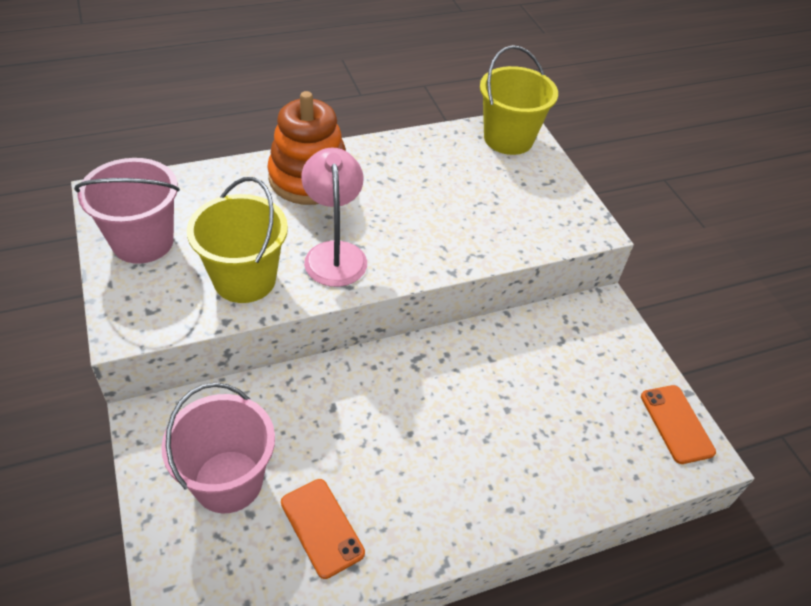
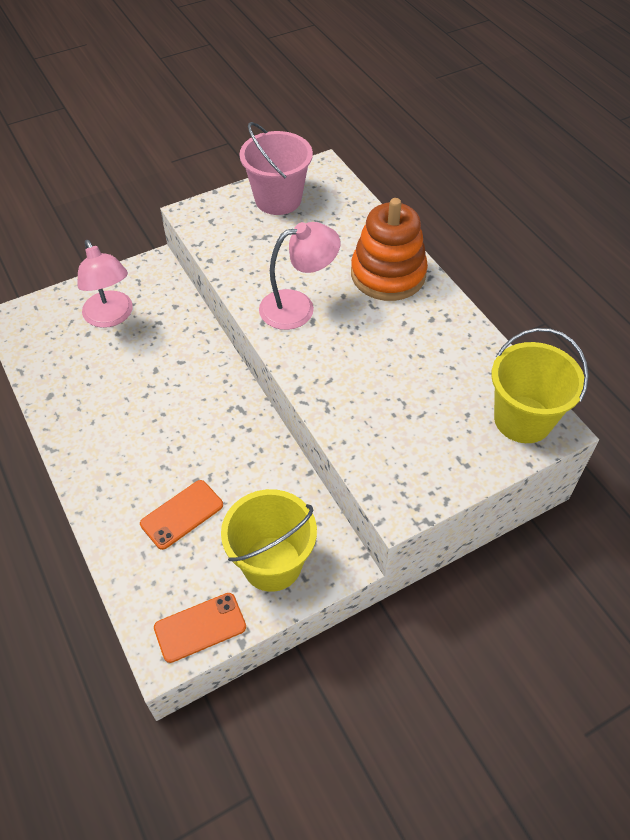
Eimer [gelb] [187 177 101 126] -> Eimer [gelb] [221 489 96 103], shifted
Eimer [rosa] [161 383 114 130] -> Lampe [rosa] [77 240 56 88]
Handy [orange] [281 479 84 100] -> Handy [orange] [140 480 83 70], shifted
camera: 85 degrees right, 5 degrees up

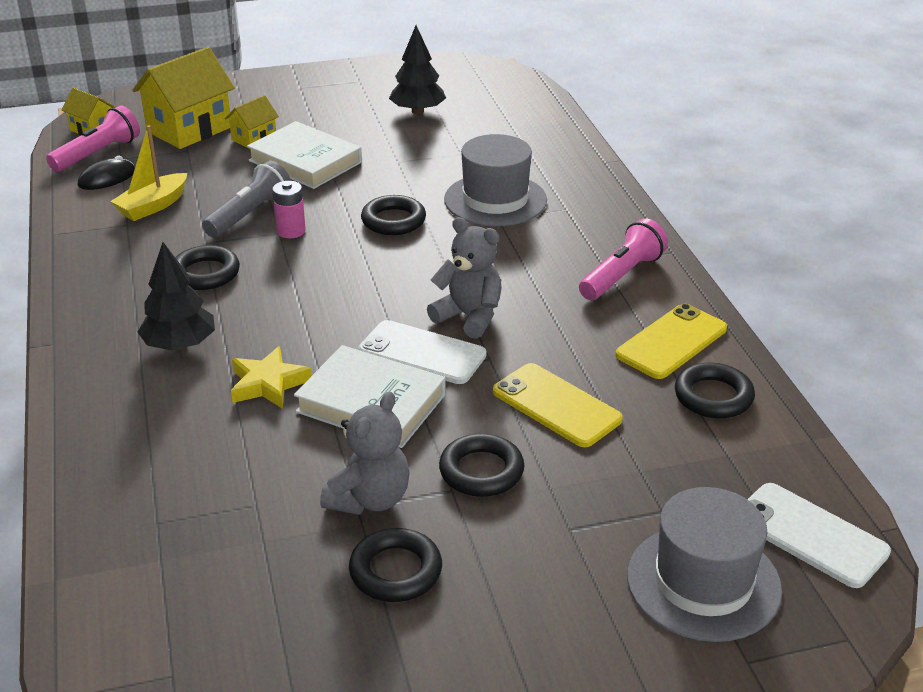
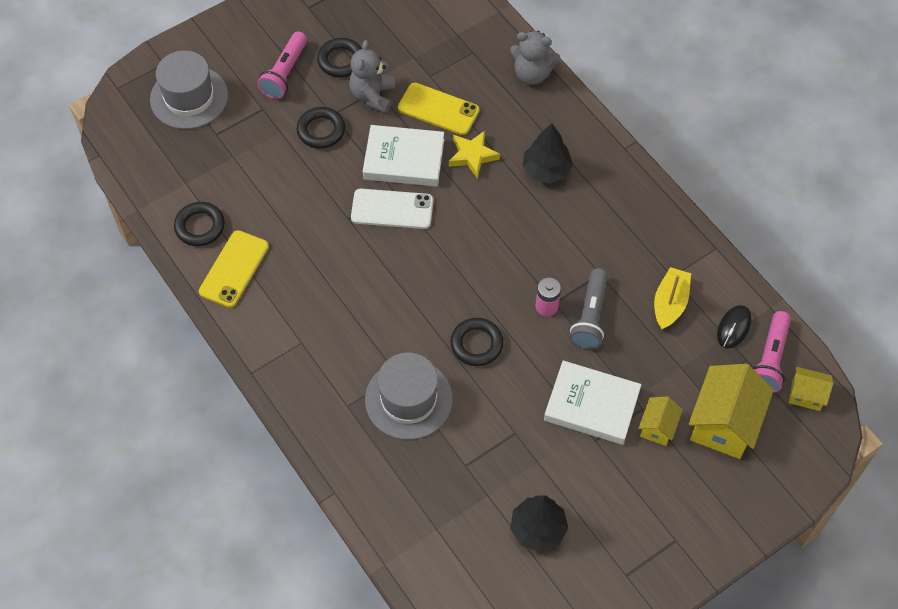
Teddybär [grau] [427 217 75 122] -> Teddybär [grau] [510 31 50 54], shifted
Taschenlampe [rosa] [579 218 89 82] -> Taschenlampe [rosa] [257 31 50 68], shifted
Ring [schwarz] [175 245 65 45] -> none
Handy [gelb] [493 363 130 84] -> Handy [gelb] [398 83 82 52], shifted
Handy [weiß] [747 483 144 105] -> none
camera: 160 degrees right, 25 degrees up

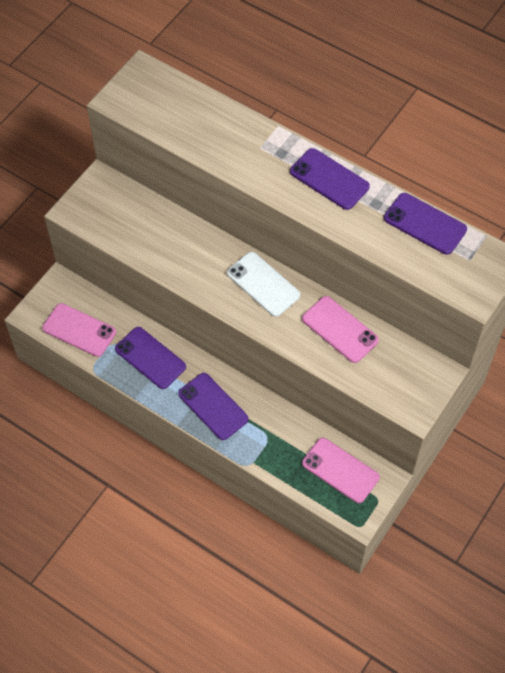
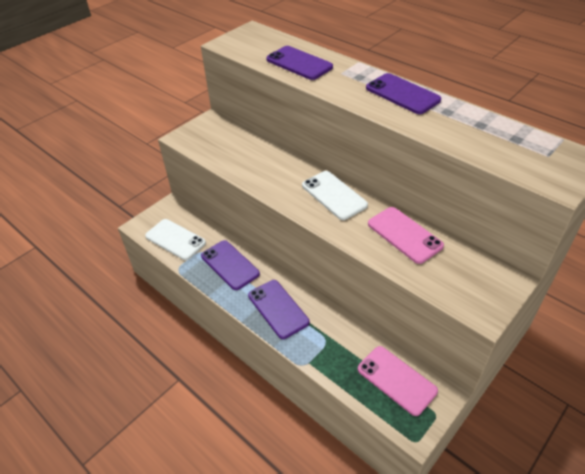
Handy [lila] [384 193 83 62] -> Handy [lila] [266 46 67 34], shifted
Handy [rosa] [42 303 74 54] -> Handy [weiß] [145 219 61 41]
camera: 10 degrees right, 15 degrees down

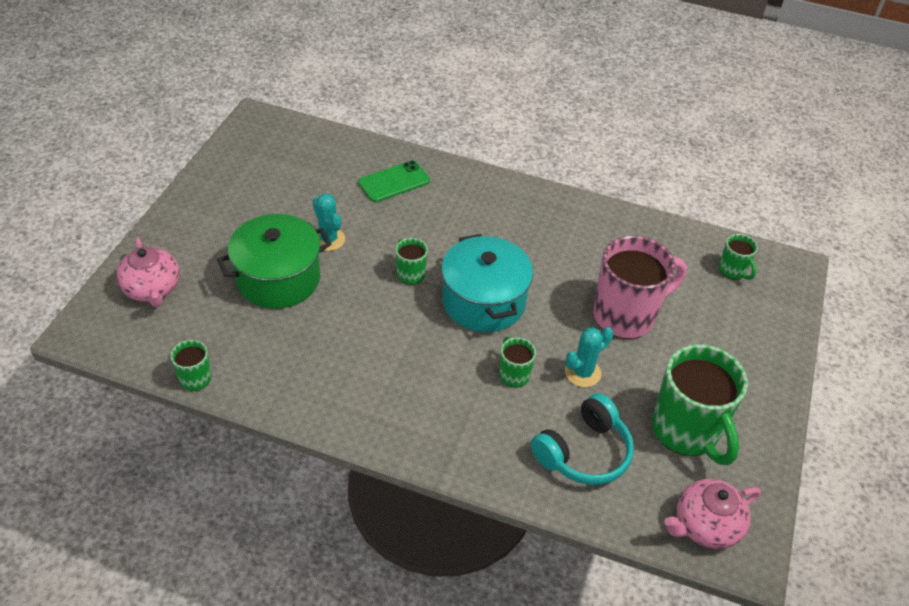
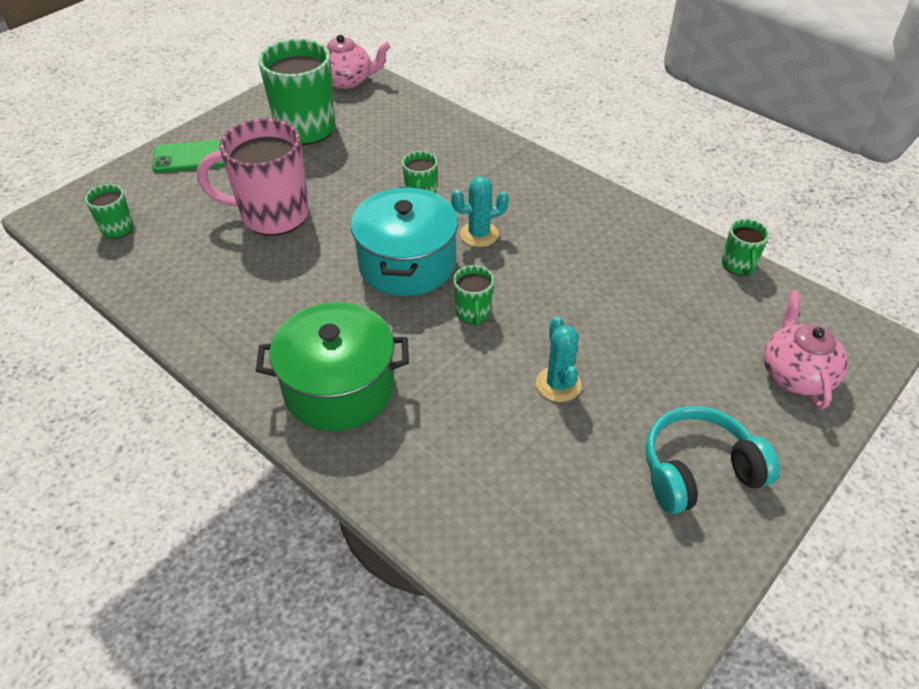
Handy [grün] [358 161 72 41] -> Handy [grün] [152 140 73 33], shifted
Kochtopf [grün] [217 214 114 95] -> Kochtopf [grün] [256 302 153 129], shifted
Kaktus [türkis] [565 327 48 60] -> Kaktus [türkis] [451 176 58 71], shifted
Kopfhörer [türkis] [531 393 103 92] -> Kopfhörer [türkis] [645 406 135 108], shifted
camera: 155 degrees left, 0 degrees up

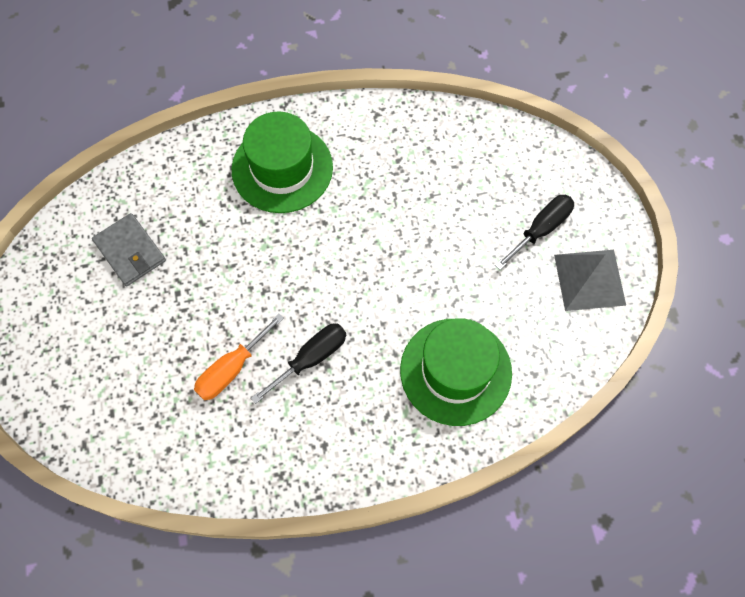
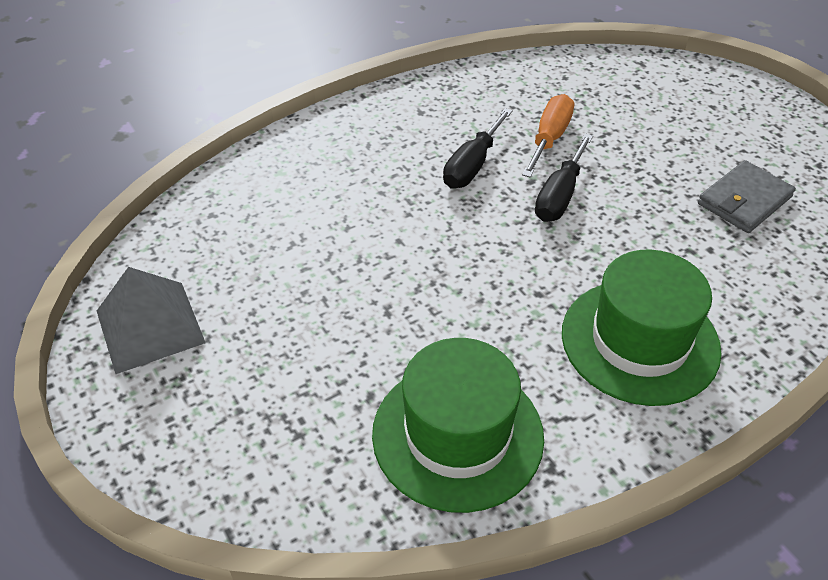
Schraubenzieher [schwarz] [495 195 79 75] -> Schraubenzieher [schwarz] [535 134 58 88], shifted
Geldbörse [grau] [92 213 74 73] -> Geldbörse [grau] [698 160 98 73], 75 degrees counterclockwise
Hut [grün] [400 318 112 108] -> Hut [grün] [372 338 172 175], shifted
camera: 160 degrees right, 20 degrees down

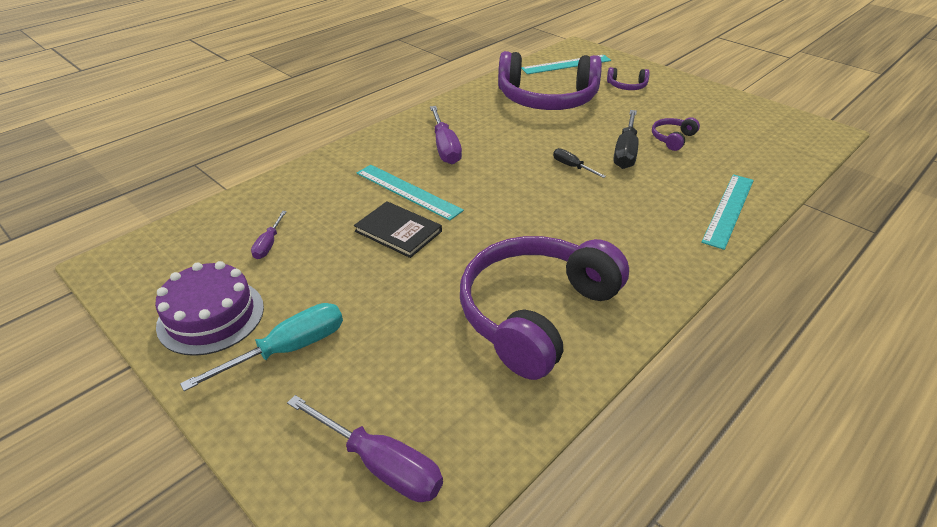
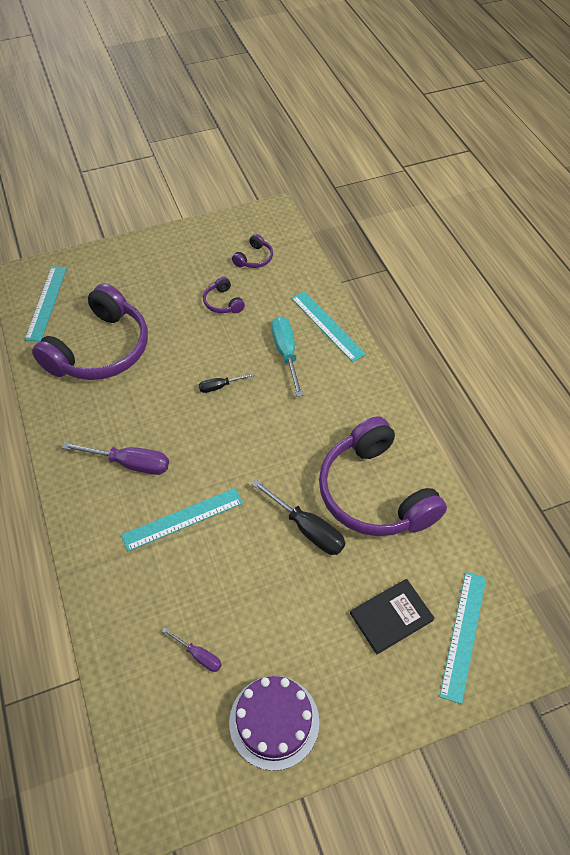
Kopfhörer [lila] [607 67 43 23] -> Kopfhörer [lila] [232 234 41 34], shifted
Schraubenzieher [schwarz] [613 110 25 59] -> Schraubenzieher [schwarz] [252 479 93 76], shifted
Buch [schwarz] [354 201 88 57] -> Buch [schwarz] [350 579 84 76], shifted
Schraubenzieher [türkis] [180 303 163 88] -> Schraubenzieher [türkis] [271 316 32 81], shifted
Schraubenzieher [lila] [287 395 156 107] -> Lineal [türkis] [439 572 47 132]
camera: 65 degrees left, 15 degrees up

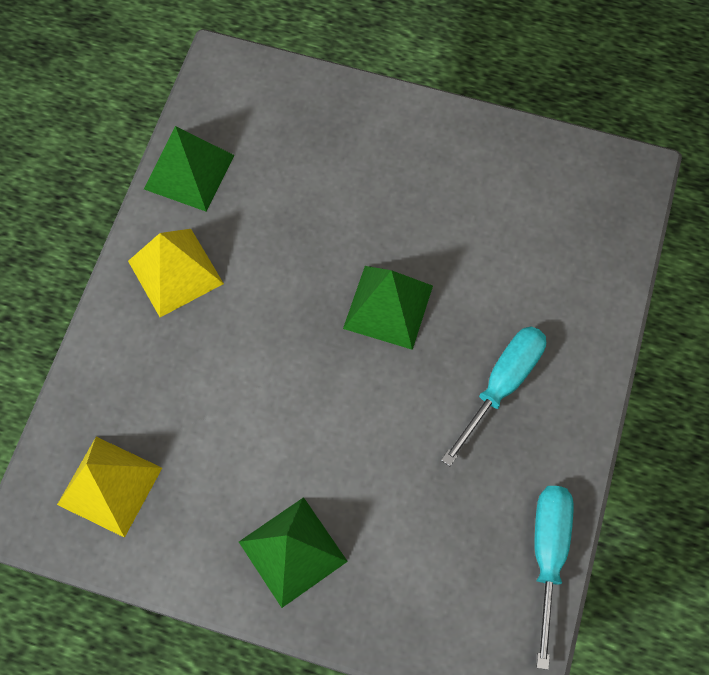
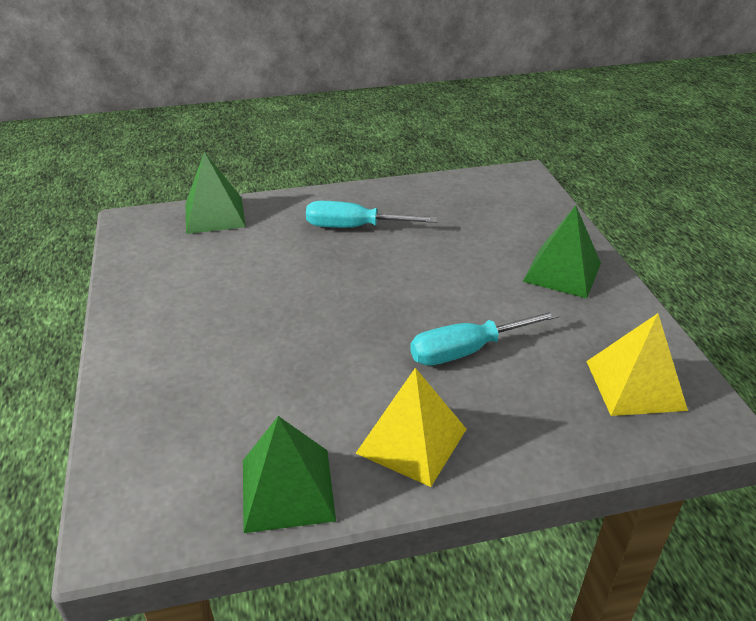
Pyramide [grün] [343 266 90 84] -> Pyramide [grün] [186 152 60 82], shifted
Schraubenzieher [türkis] [535 486 39 184] -> Schraubenzieher [türkis] [410 310 150 56], shifted
camera: 120 degrees left, 30 degrees down

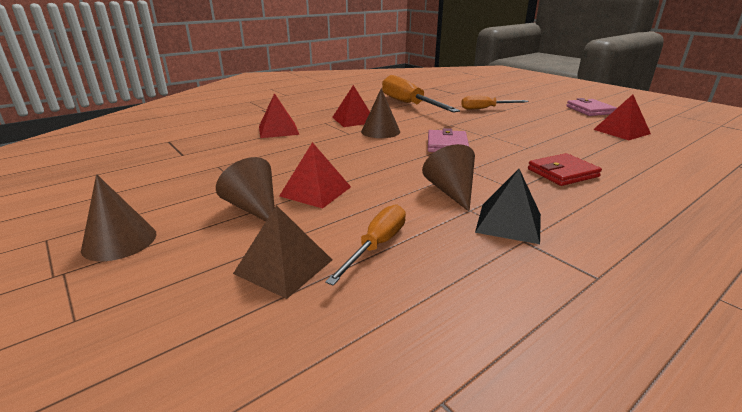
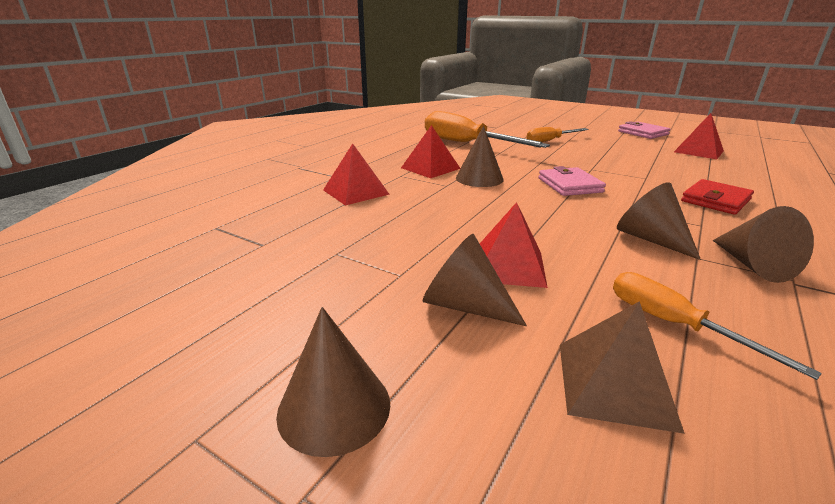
Pyramide [schwarz] [475 169 66 75] -> Kegel [braun] [713 206 101 77]
Schraubenzieher [orange] [325 204 81 81] -> Schraubenzieher [orange] [613 272 209 108], 45 degrees counterclockwise
camera: 20 degrees left, 0 degrees up

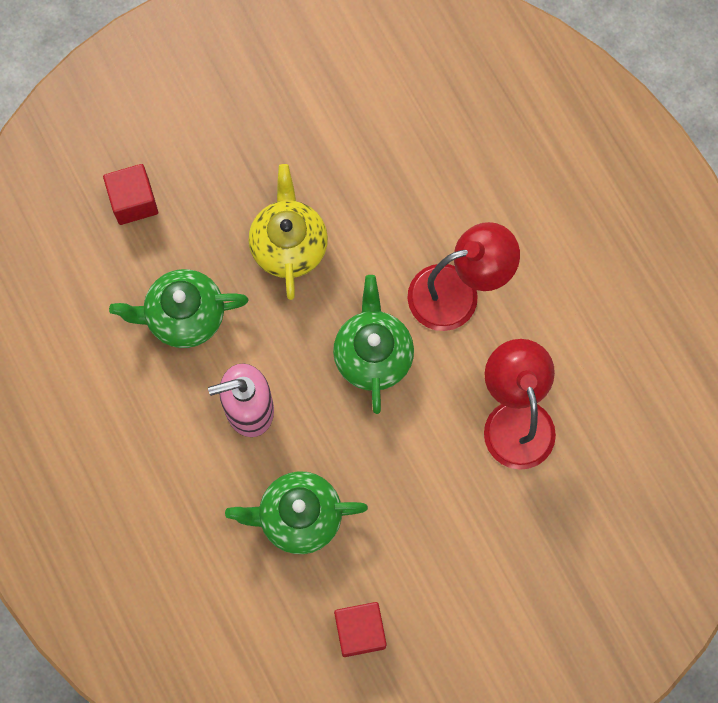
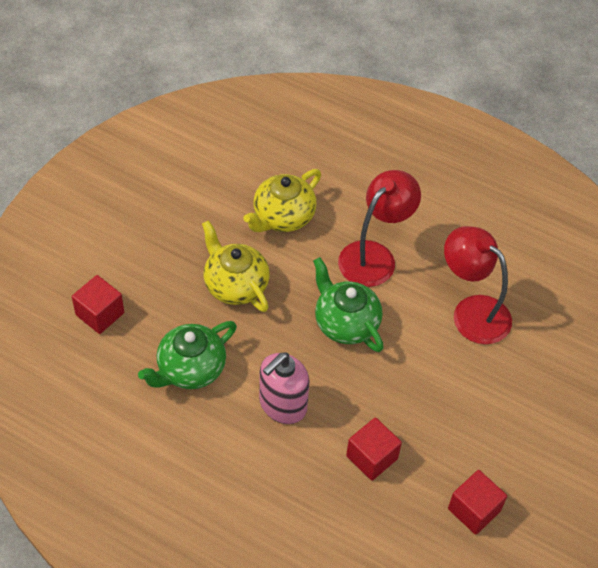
Teekanne [grün] [225 471 143 83] -> Kubus [rot] [346 417 56 64]
none -> Teekanne [gelb] [243 169 78 63]
camera: 35 degrees left, 20 degrees down

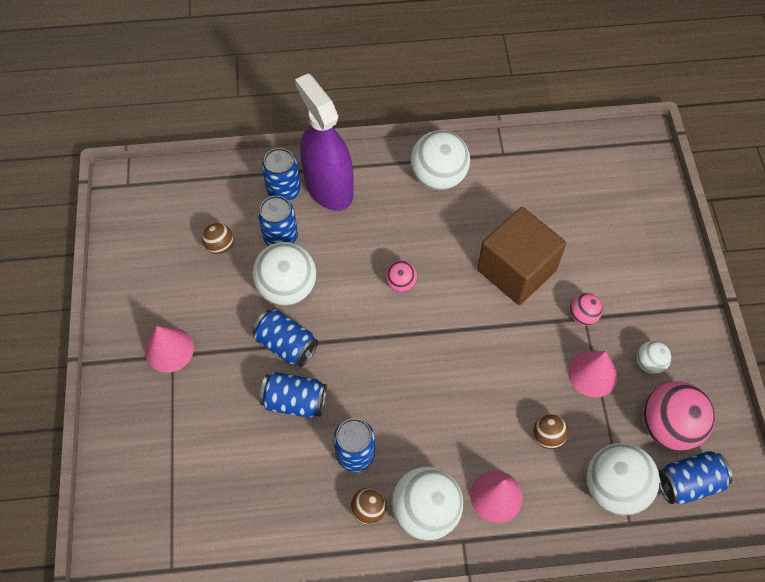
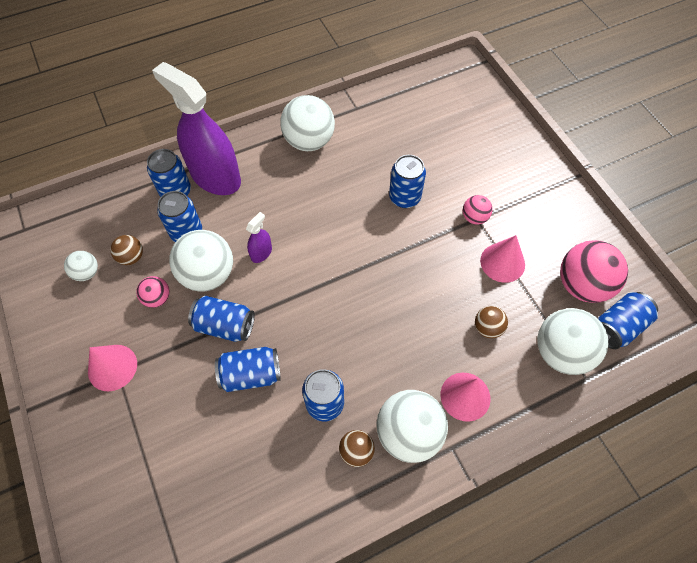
Kubus [braun] [477 207 89 98] -> Dose [blau] [389 155 37 53]
Ball [rosa] [385 260 32 32] -> Ball [rosa] [136 276 34 32], shifted
Ball [weiß] [637 341 34 33] -> Ball [weiß] [64 251 34 30], shifted
none -> Sprühflasche [lila] [246 212 26 51]
camera: 20 degrees left, 0 degrees up

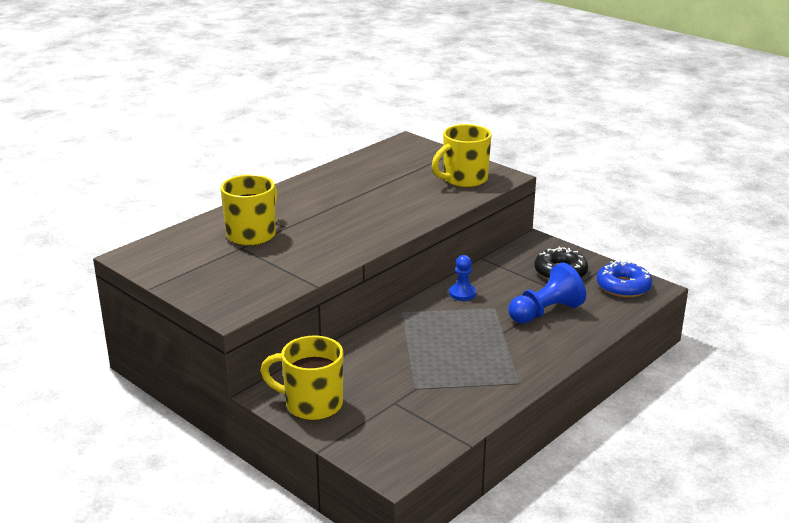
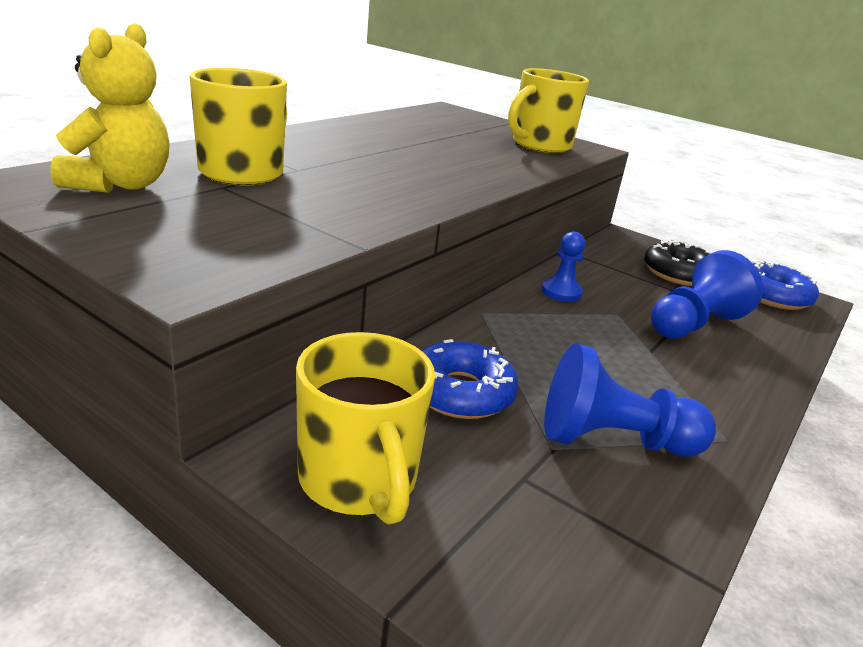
Tasse [gelb] [260 335 83 85] -> Tasse [gelb] [296 332 139 192], 120 degrees counterclockwise
none -> Teddybär [gelb] [50 23 120 170]
none -> Donut [blau] [421 339 98 80]
none -> Bauer [blau] [544 343 172 113]
camera: 10 degrees left, 0 degrees up

